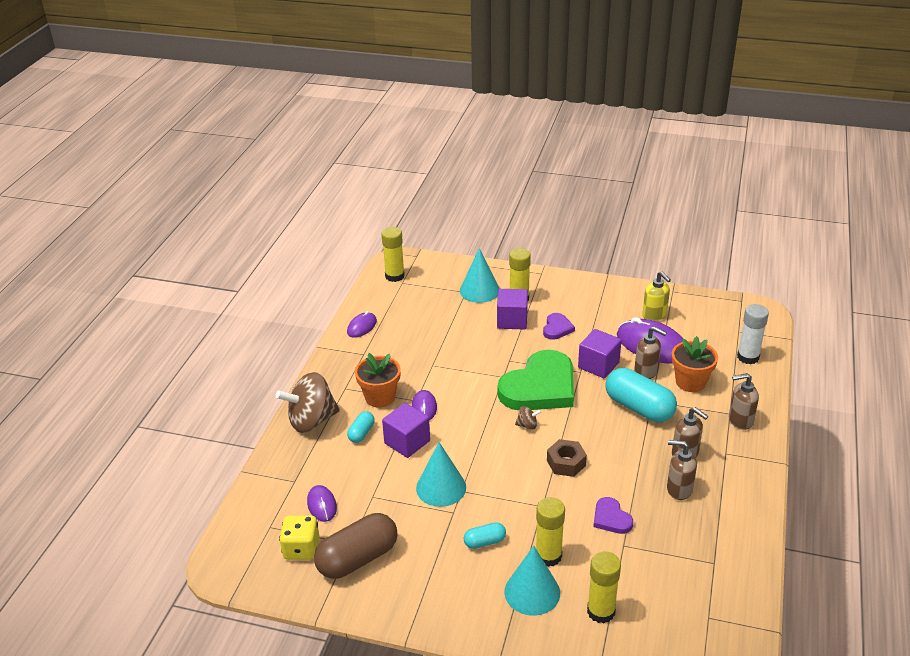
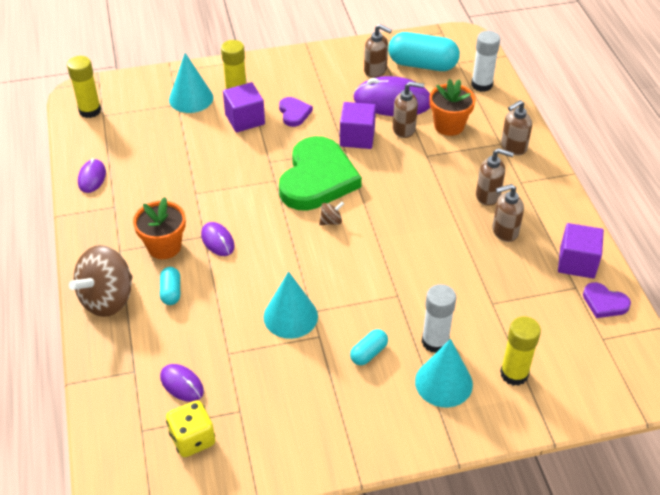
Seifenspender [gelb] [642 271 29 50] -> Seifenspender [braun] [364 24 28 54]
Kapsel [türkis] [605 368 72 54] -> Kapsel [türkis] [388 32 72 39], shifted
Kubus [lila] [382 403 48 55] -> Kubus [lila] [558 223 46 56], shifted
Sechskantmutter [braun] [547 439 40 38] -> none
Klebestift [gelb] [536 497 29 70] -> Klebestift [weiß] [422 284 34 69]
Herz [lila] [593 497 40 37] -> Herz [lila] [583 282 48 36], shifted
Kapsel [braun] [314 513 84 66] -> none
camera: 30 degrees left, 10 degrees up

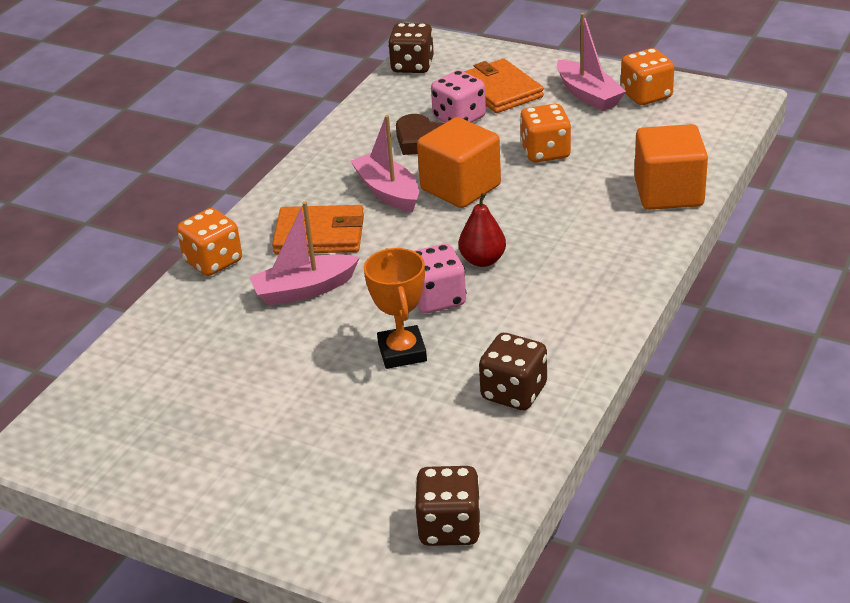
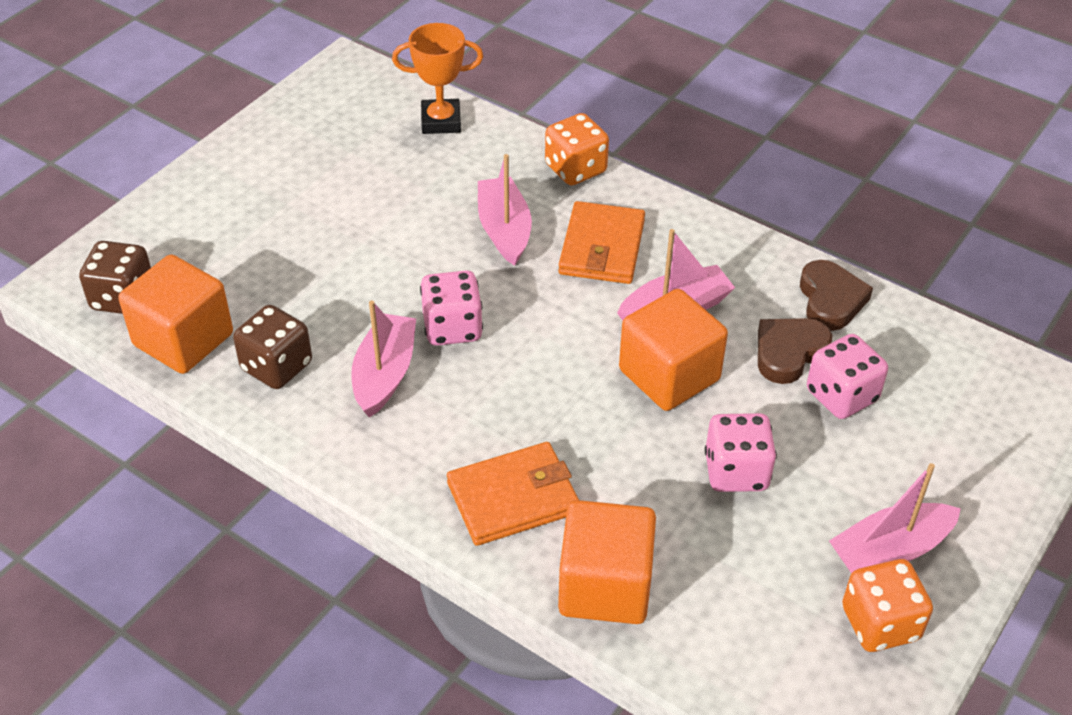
Spielwürfel [braun] [388 23 46 50] -> none
Geldbörse [orange] [464 58 80 55] -> Geldbörse [orange] [447 442 132 104], shifted
Spielwürfel [orange] [520 104 51 59] -> Spielwürfel [rosa] [705 413 72 79]
Birne [rot] [459 193 47 74] -> none
Pokal [orange] [364 248 63 121] -> Pokal [orange] [392 23 91 111], shifted
none -> Kubus [orange] [118 254 115 120]
none -> Herz [braun] [800 260 73 71]
none -> Boot [rosa] [351 300 65 118]
camera: 95 degrees right, 10 degrees up

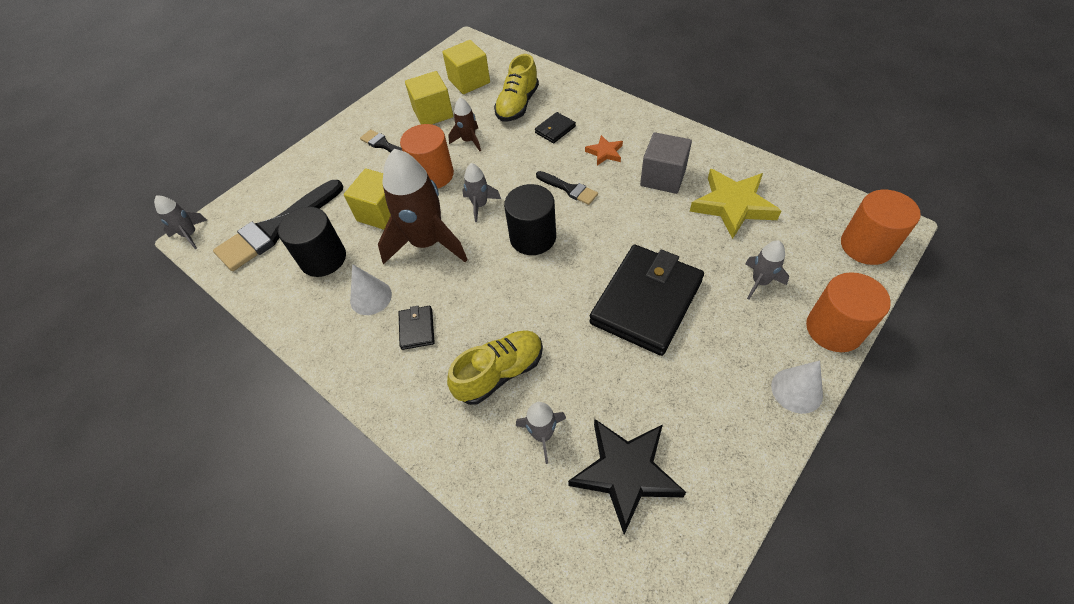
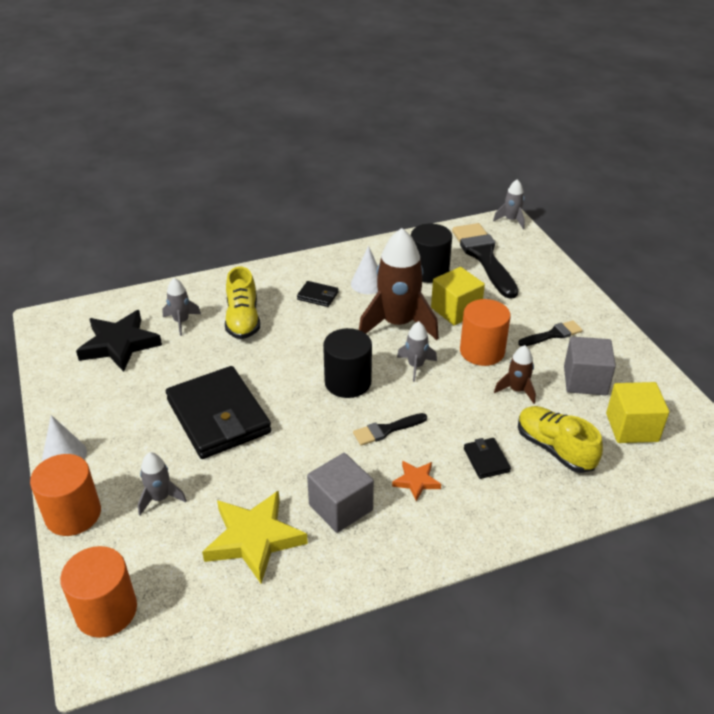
Kubus [gelb] [405 71 48 53] -> Kubus [grau] [564 337 52 58]
camera: 115 degrees right, 15 degrees down

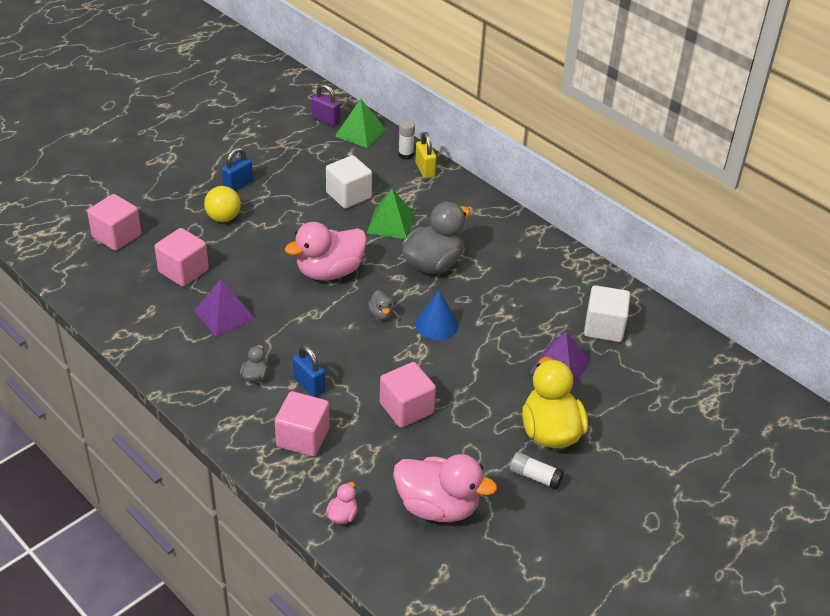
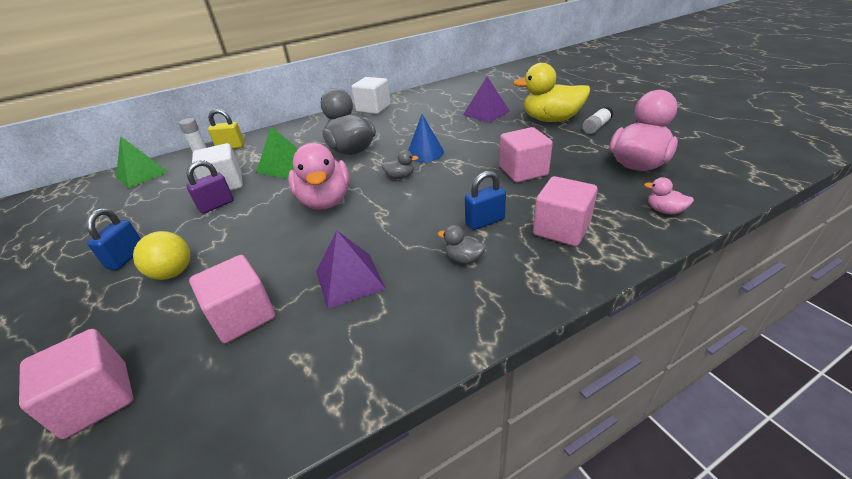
Vorhängeschloss [lila] [312 84 28 43] -> Vorhängeschloss [lila] [186 160 48 54], shifted
Vorhängeschloss [blau] [222 147 31 44] -> Vorhängeschloss [blau] [86 209 55 61], 45 degrees clockwise
Kubus [weiß] [584 285 46 57] -> Kubus [weiß] [351 77 40 37], shifted
camera: 70 degrees left, 5 degrees down

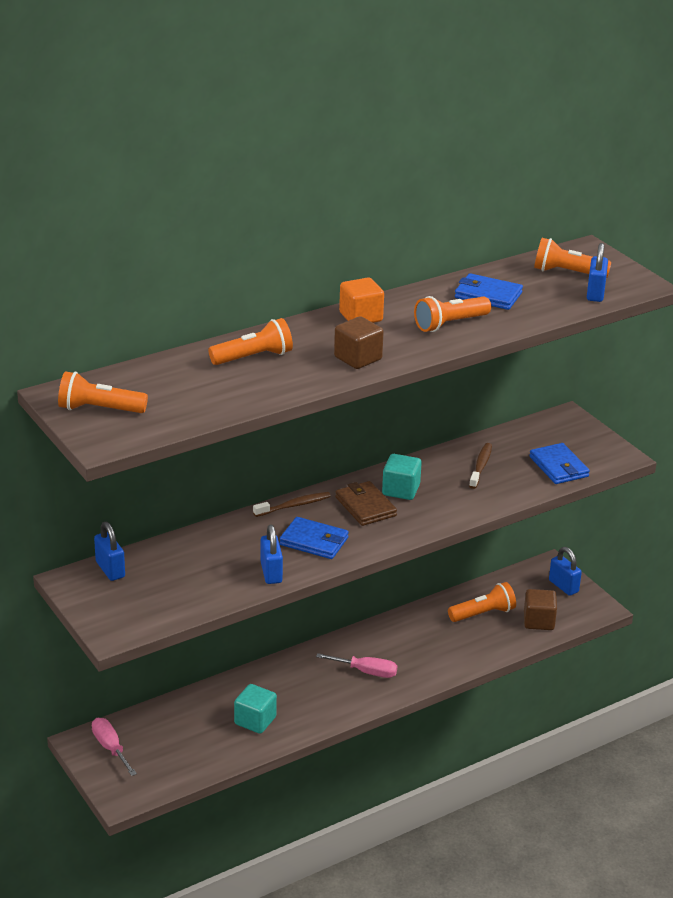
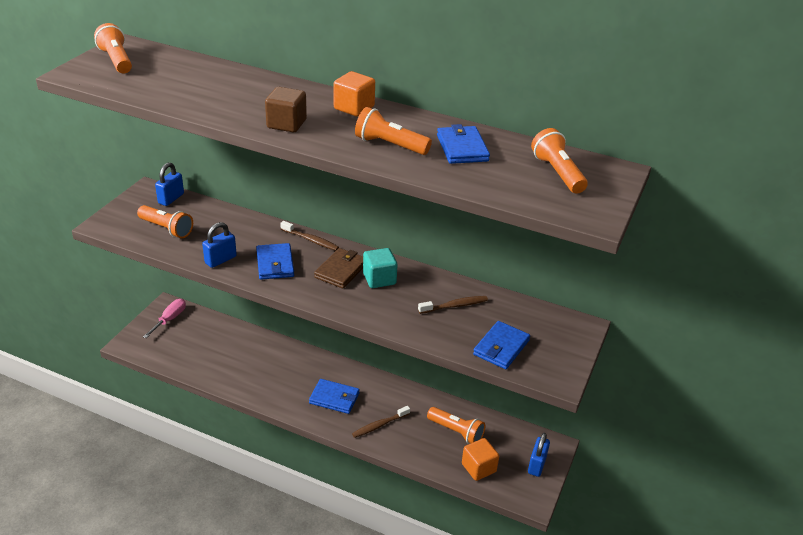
Vorhängeschloss [blau] [587 243 21 59] -> none
Taschenlampe [orange] [208 318 85 47] -> Taschenlampe [orange] [137 205 56 33], shifted
Kubus [braun] [524 589 33 41] -> Kubus [orange] [462 438 37 43]
Schraubenzieher [rosa] [316 653 81 25] -> Geldbörse [blau] [309 379 51 35]
Kubus [türkis] [234 684 43 50] -> none
none -> Zahnbürste [braun] [352 406 58 32]
camera: 55 degrees right, 5 degrees up

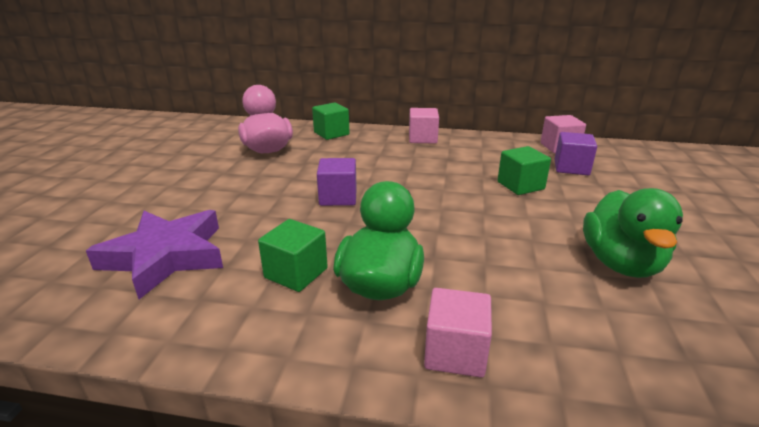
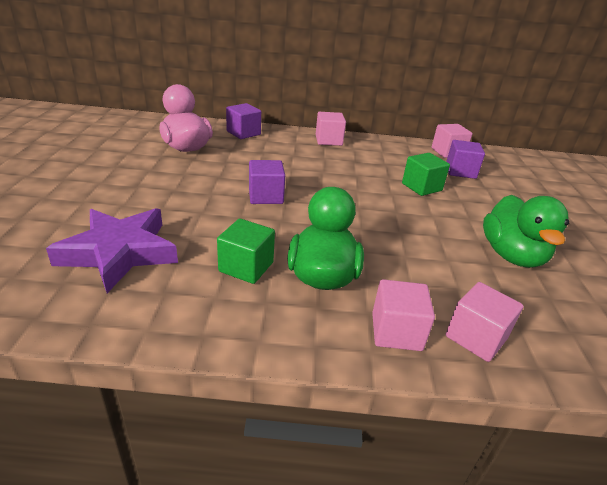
Kubus [grün] [312 102 37 38] -> Kubus [lila] [226 103 35 36]
none -> Kubus [rosa] [446 282 78 80]
camera: 10 degrees left, 5 degrees up

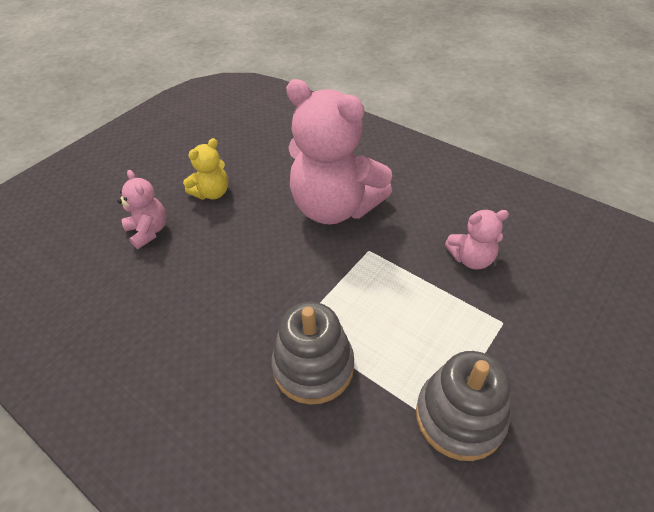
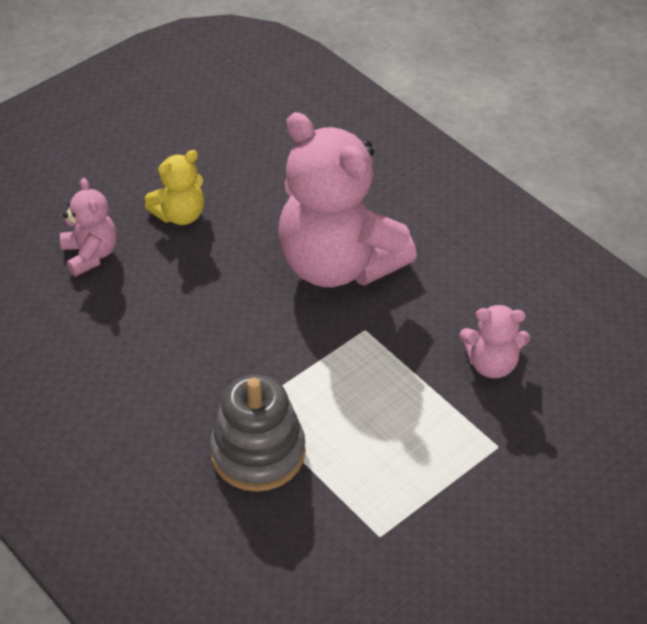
Stapelspielzeug [grau] [416 351 95 110] -> none
camera: 10 degrees right, 0 degrees up

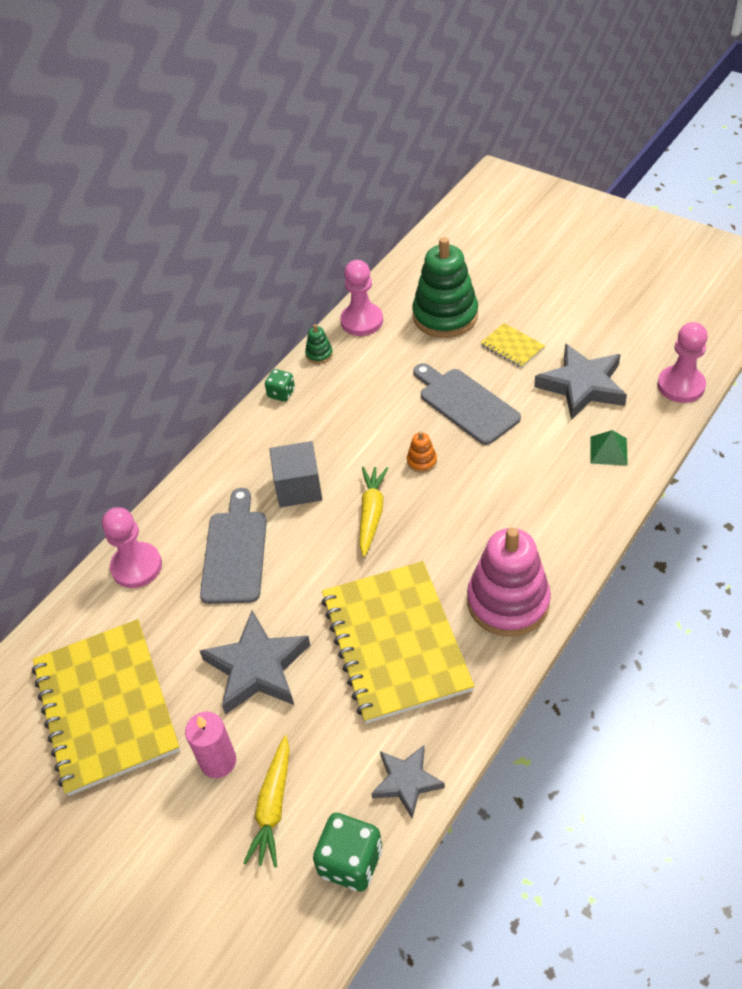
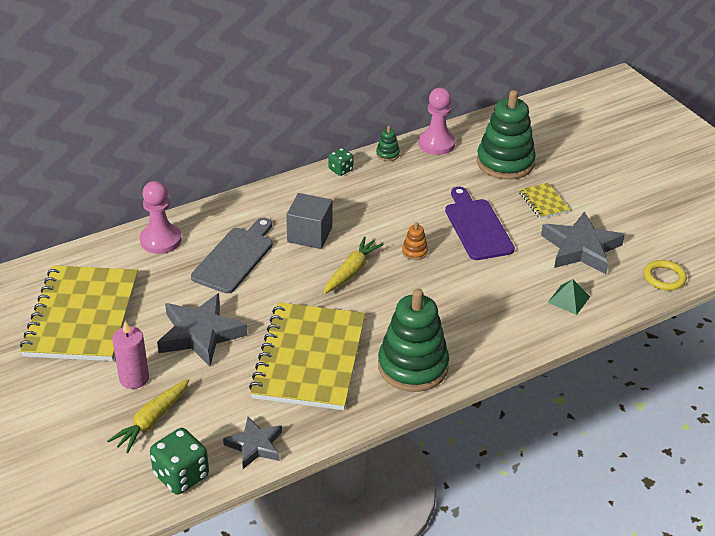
Bauer [rosa] [657 322 51 81] -> Ring [gelb] [644 260 43 31]
Schneidebrett [grau] [413 363 108 82] -> Schneidebrett [lila] [445 187 70 73]
Stapelspielzeug [rosa] [467 527 84 109] -> Stapelspielzeug [grün] [378 289 71 103]
camera: 20 degrees right, 10 degrees down

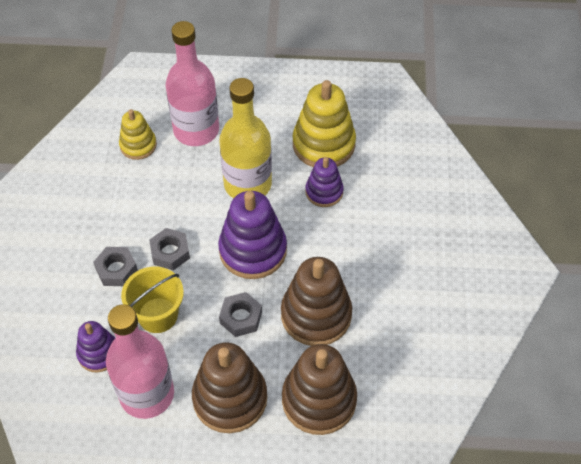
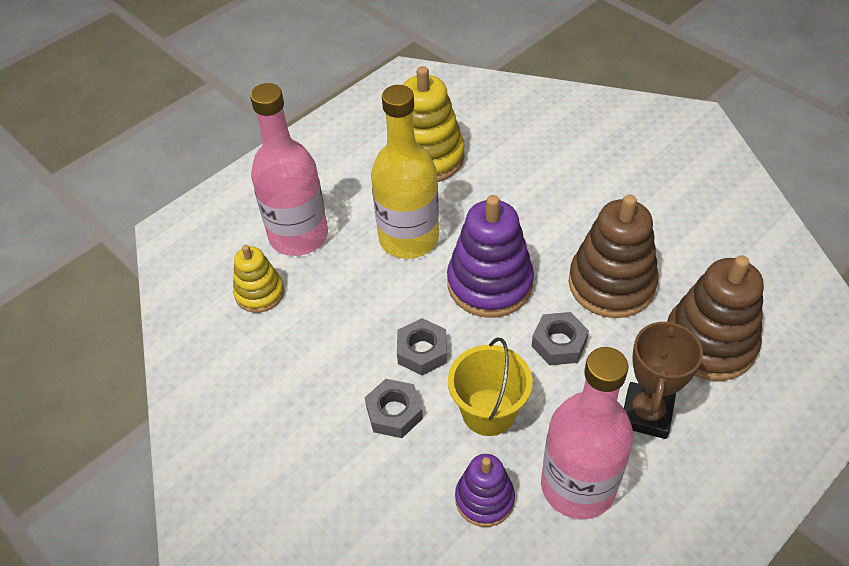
Stapelspielzeug [lila] [305 157 39 50] -> none
Stapelspielzeug [braun] [192 342 75 91] -> Pokal [braun] [624 316 79 123]
camera: 45 degrees left, 5 degrees down

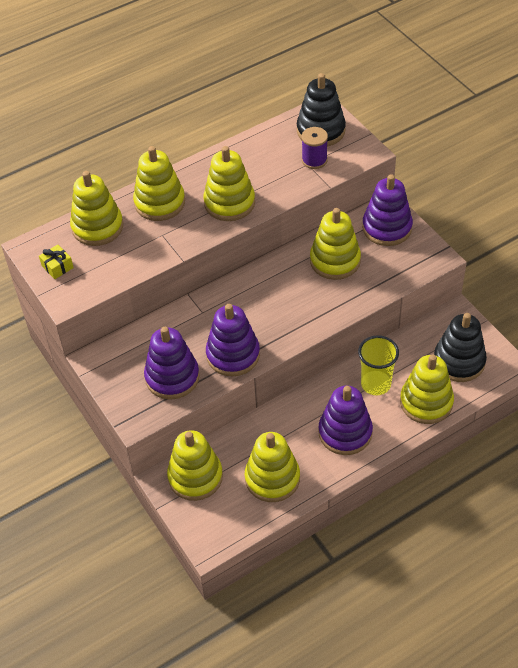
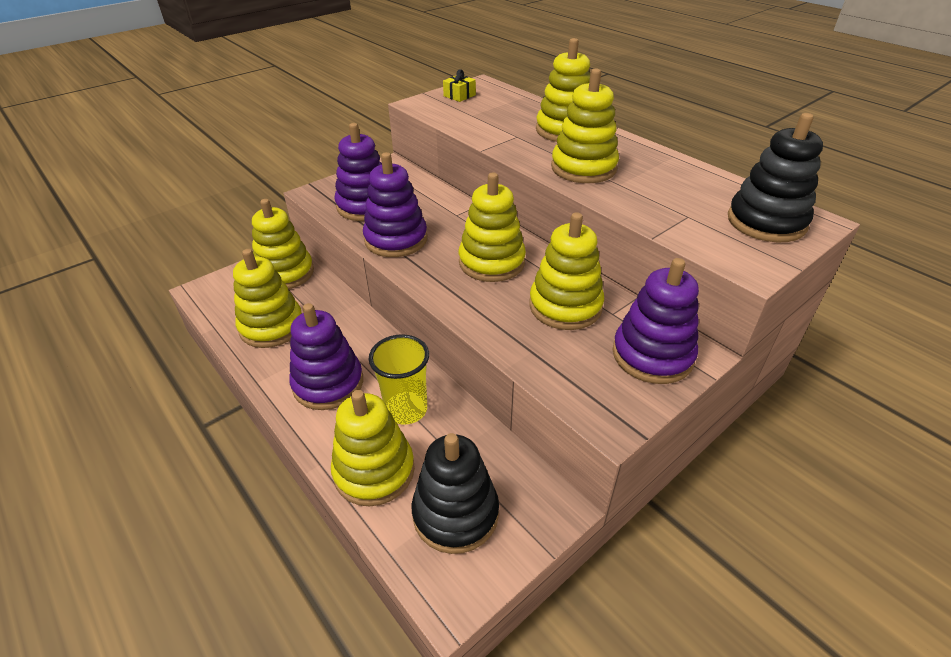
Garnrolle [lila] [302 127 26 42] -> none
Stapelspielzeug [gelb] [70 171 53 75] -> Stapelspielzeug [gelb] [459 172 67 110], shifted
camera: 80 degrees right, 10 degrees down

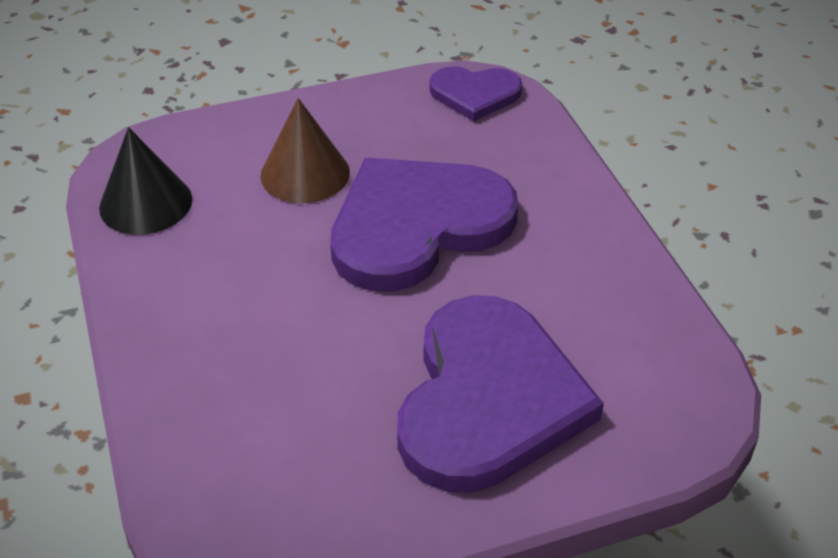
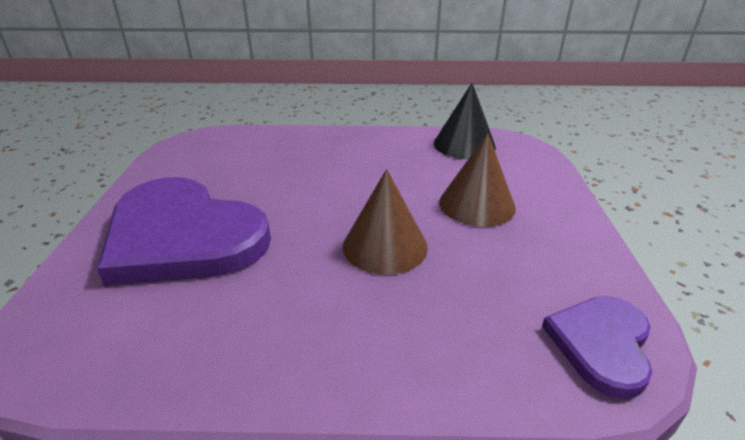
Herz [lila] [330 158 188 134] -> Kegel [braun] [343 169 85 106]
camera: 110 degrees right, 10 degrees down

